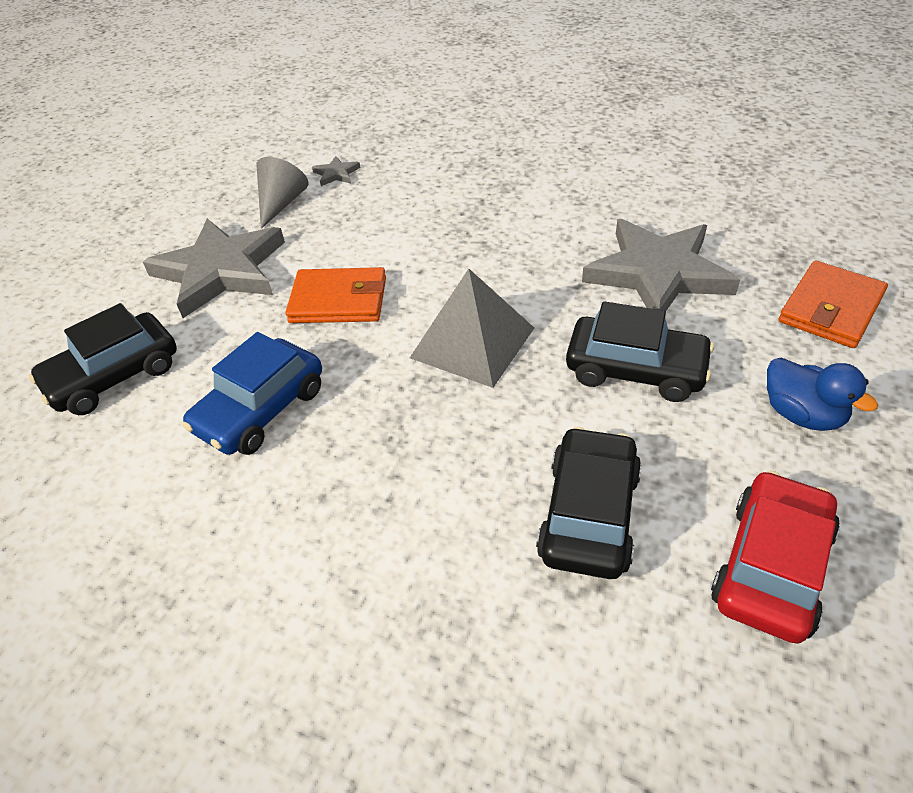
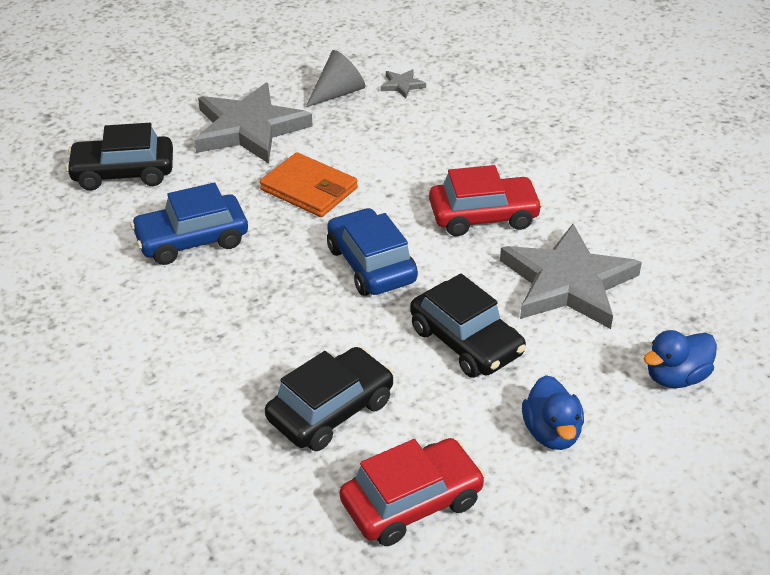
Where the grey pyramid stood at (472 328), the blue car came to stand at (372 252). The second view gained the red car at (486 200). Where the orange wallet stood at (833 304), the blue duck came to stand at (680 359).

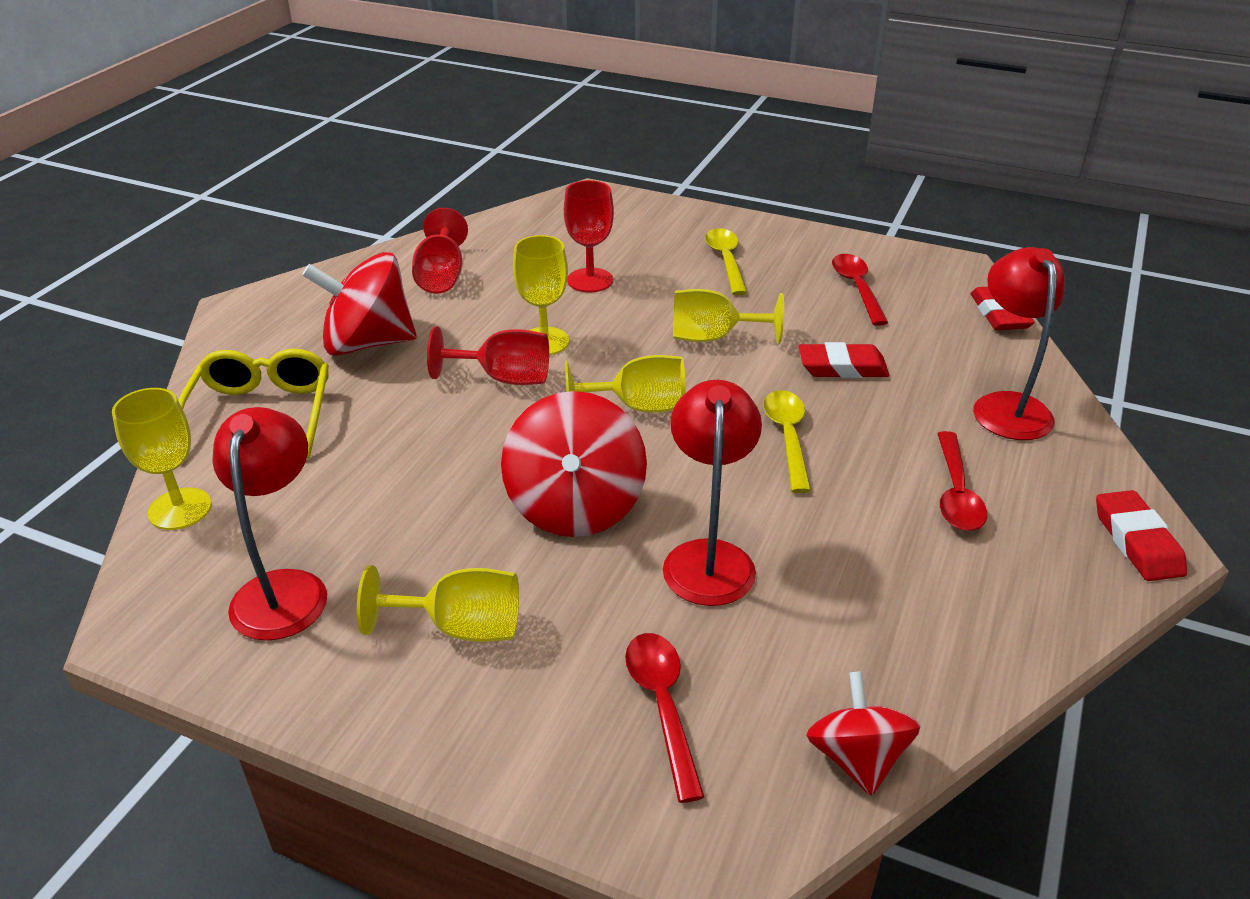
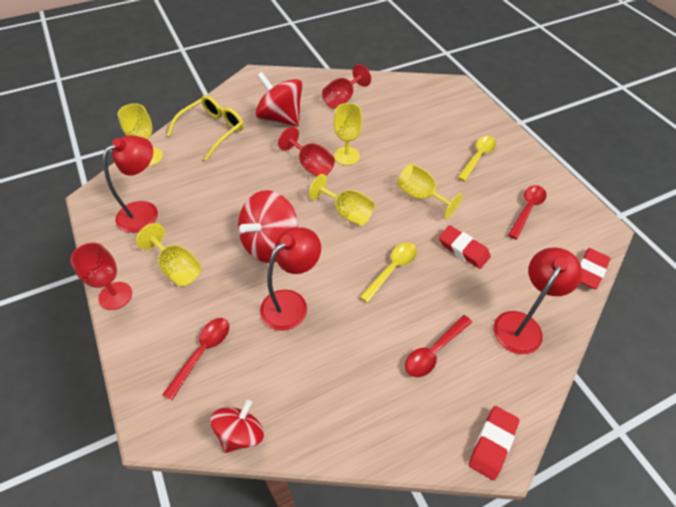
The red goblet ended up elsewhere, having gone from (589 236) to (101 276).

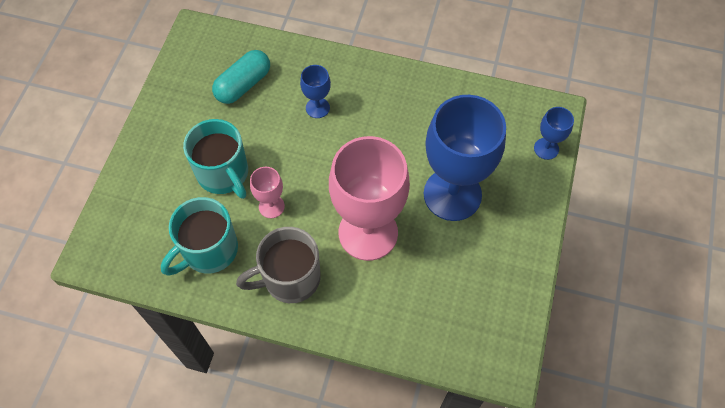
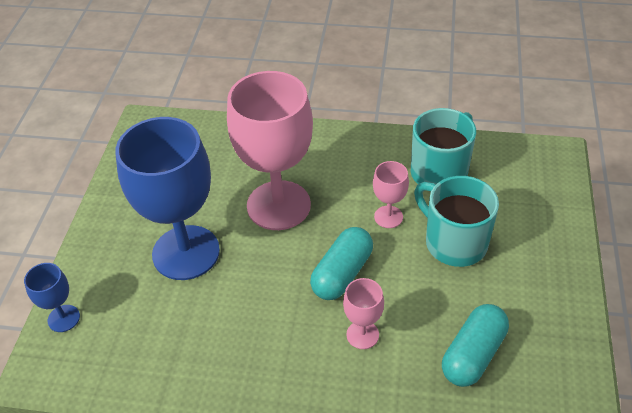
The second view gained the turquoise capsule at (341 263). What was the blue goblet at (315 91) turned into the pink goblet at (363 313). The second view lost the grey mug at (278 265).

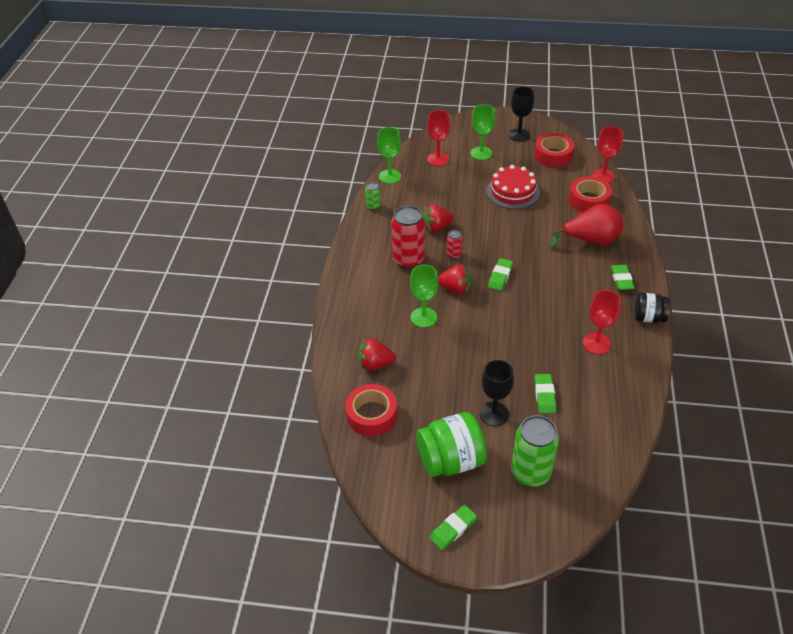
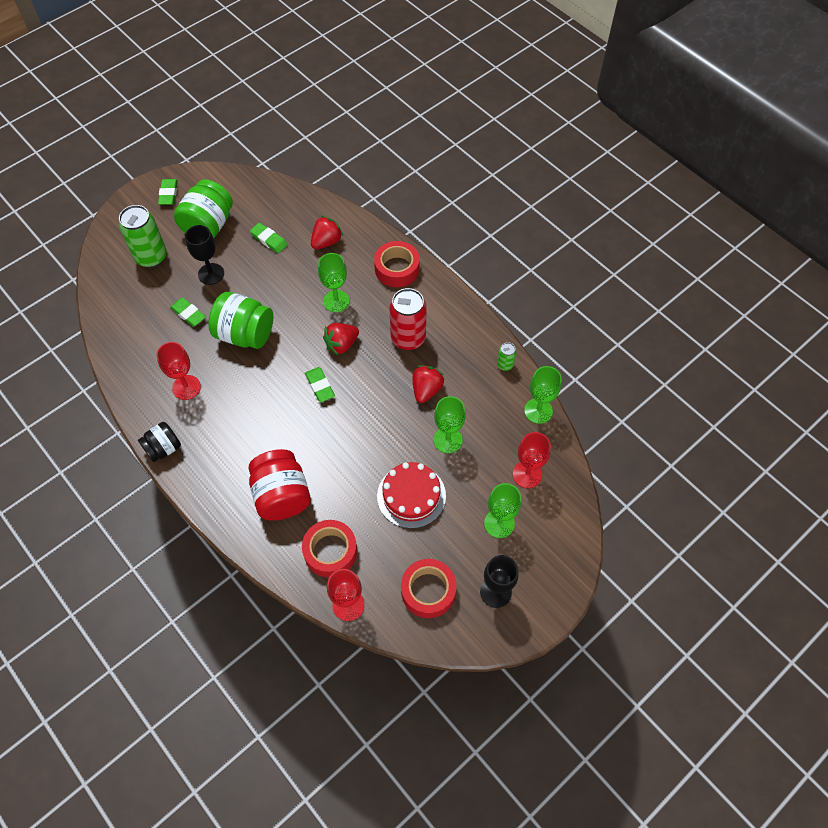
The second view gained the green jar at (240 320). Where the red pear stood at (586 226), the red jar came to stand at (279 485). The green eraser ended up elsewhere, having gone from (623 277) to (269 238). The red tape ended up elsewhere, having gone from (371 410) to (397 264). The second view gained the green goblet at (450 424). The second view lost the red can at (455 244).

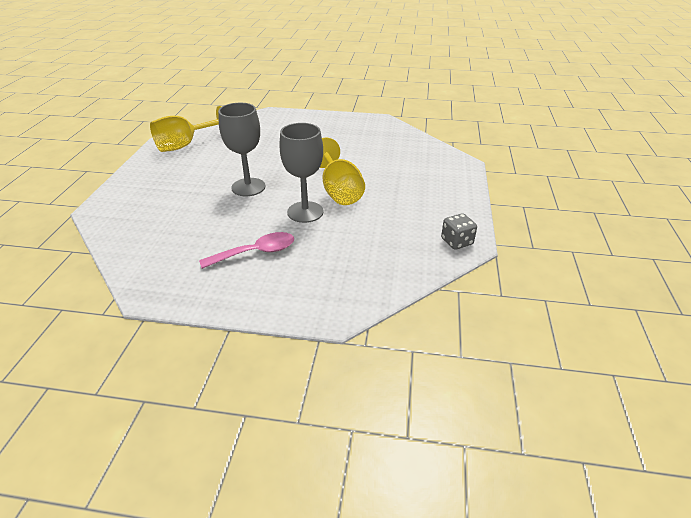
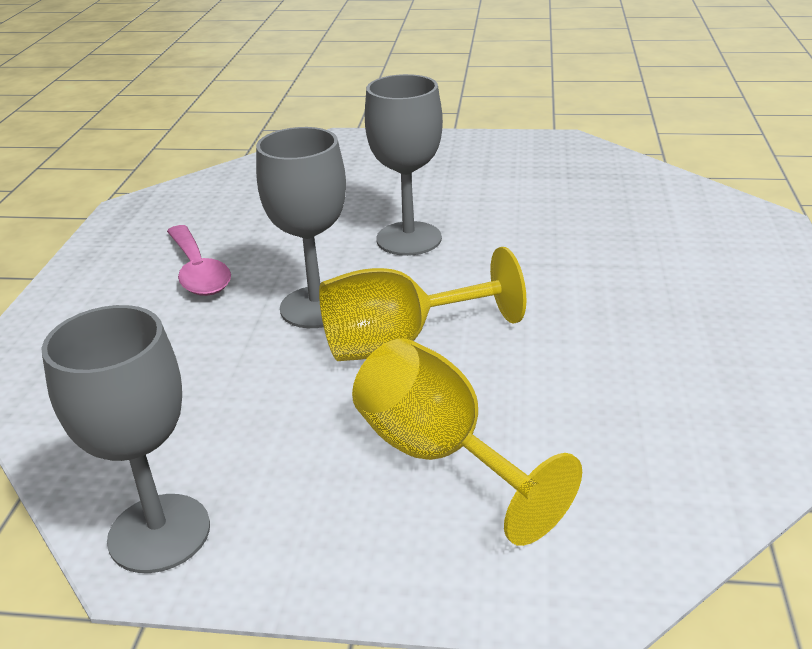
Where the grey dice stood at (459 231), the grey goblet came to stand at (125 439). The yellow goblet ended up elsewhere, having gone from (186 129) to (467 442).

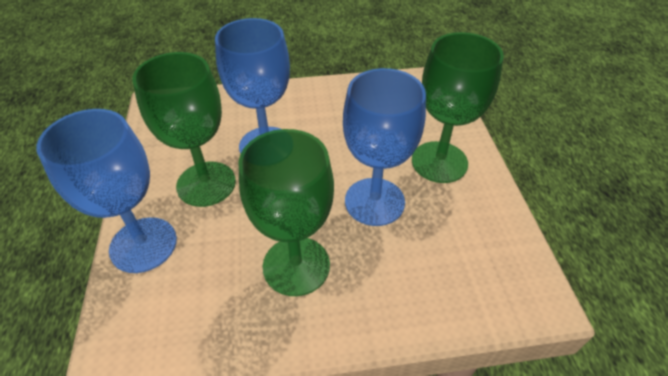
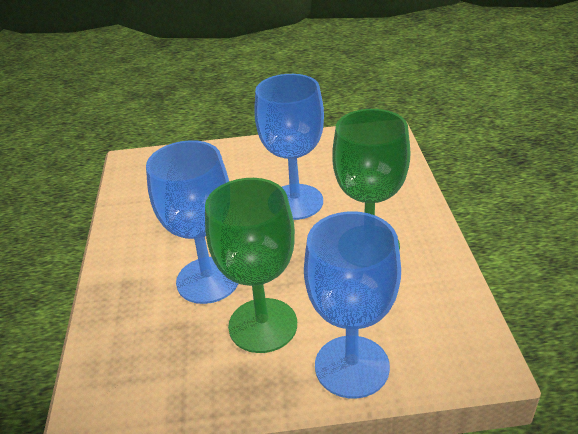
The second view lost the green goblet at (458 107).

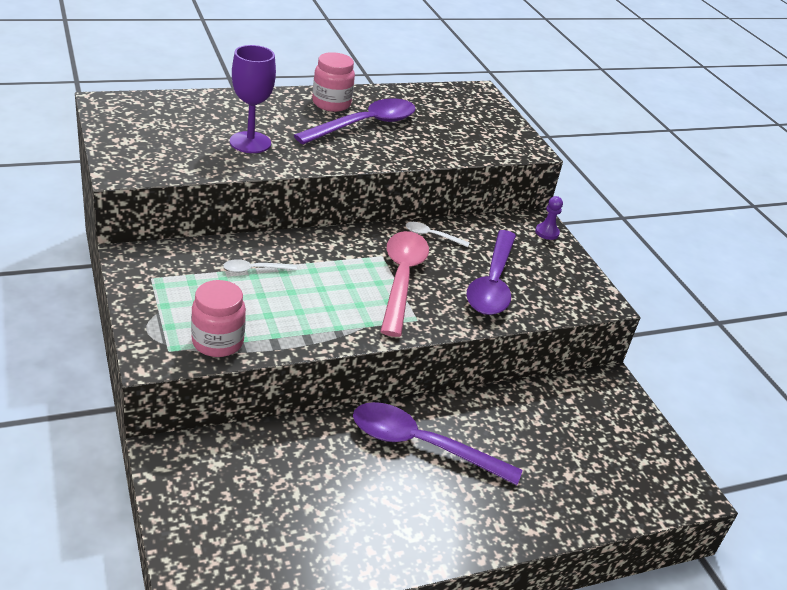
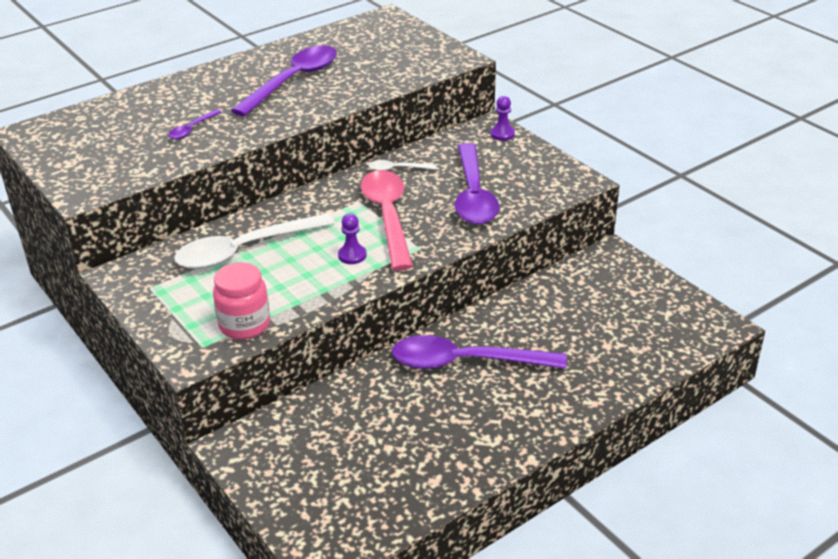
Where the purple goblet stood at (253 99), the purple spoon came to stand at (194 124). The size of the white spoon at (260 266) changed by a factor of 2.24. The second view gained the purple pawn at (352 238). The second view lost the pink jar at (333 82).

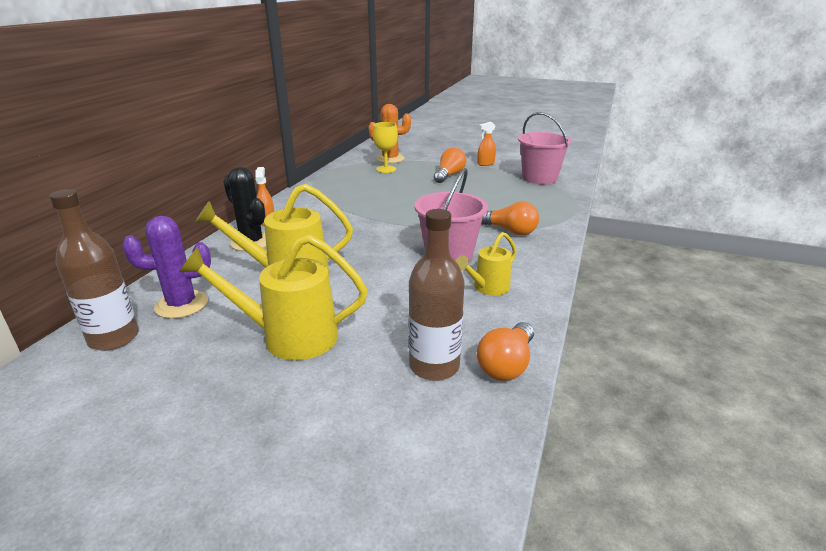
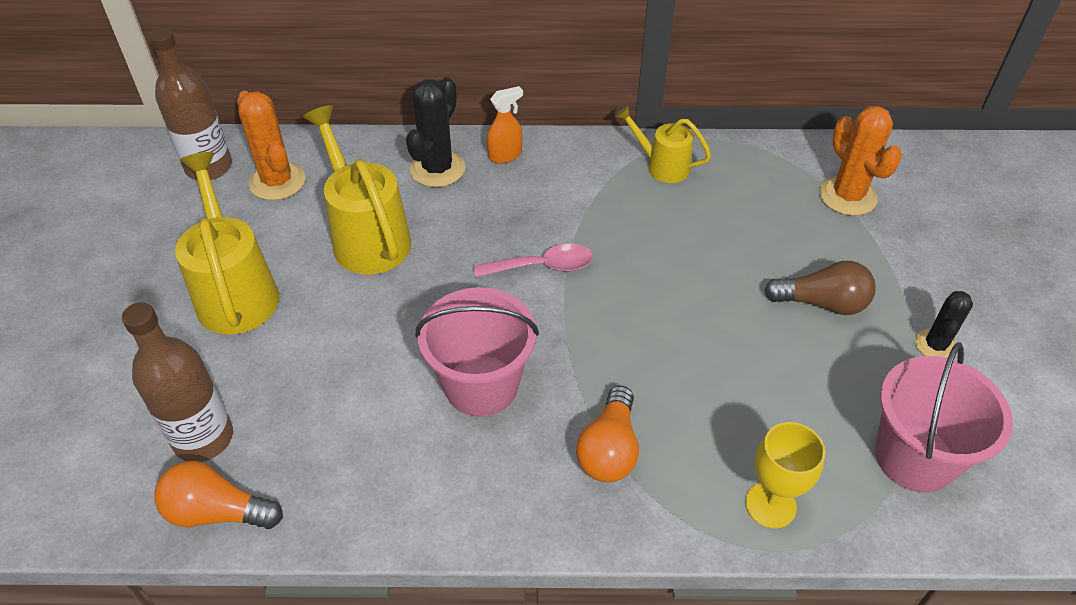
What was the purple cactus at (166 267) turned into the orange cactus at (271 145). The second view gained the pink spoon at (533 260). The yellow watering can ended up elsewhere, having gone from (486 264) to (663 144). The yellow goblet ended up elsewhere, having gone from (385 147) to (785 475). What was the orange light bulb at (450 165) turned into the brown light bulb at (820 288). Where the orange spray bottle stood at (486 144), the black cactus came to stand at (944 324).

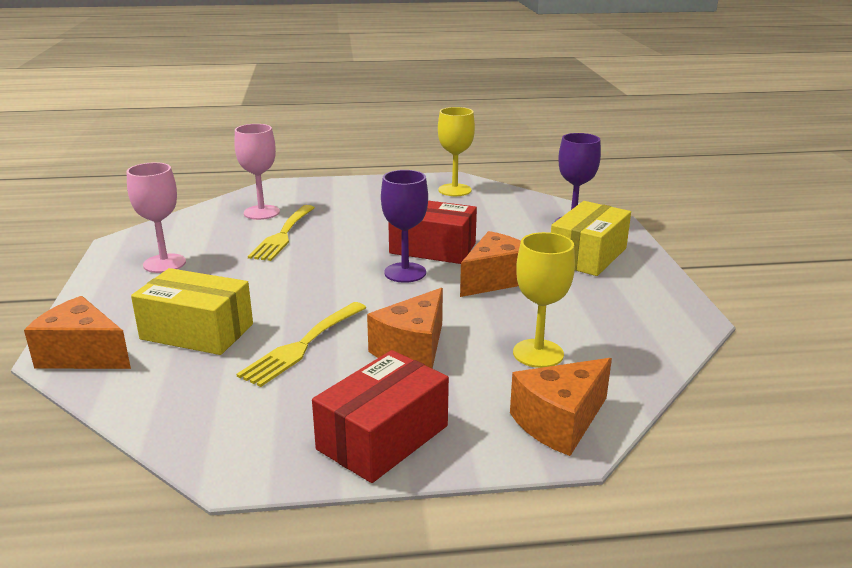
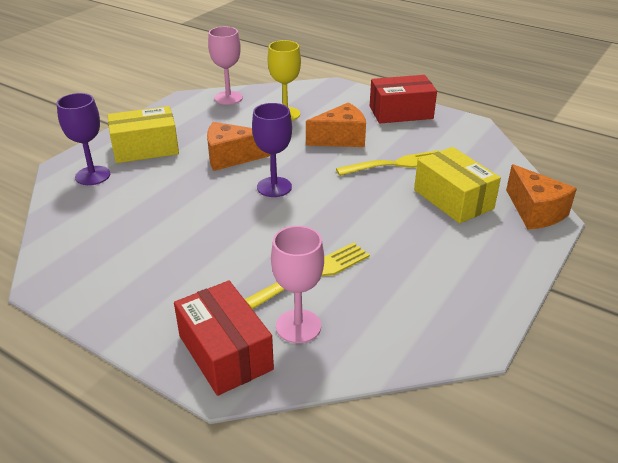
The red box ended up elsewhere, having gone from (432 232) to (224 338). The pink goblet ended up elsewhere, having gone from (156 217) to (225 66). The second view lost the yellow goblet at (456 151). The second view lost the orange cheese at (561 407).

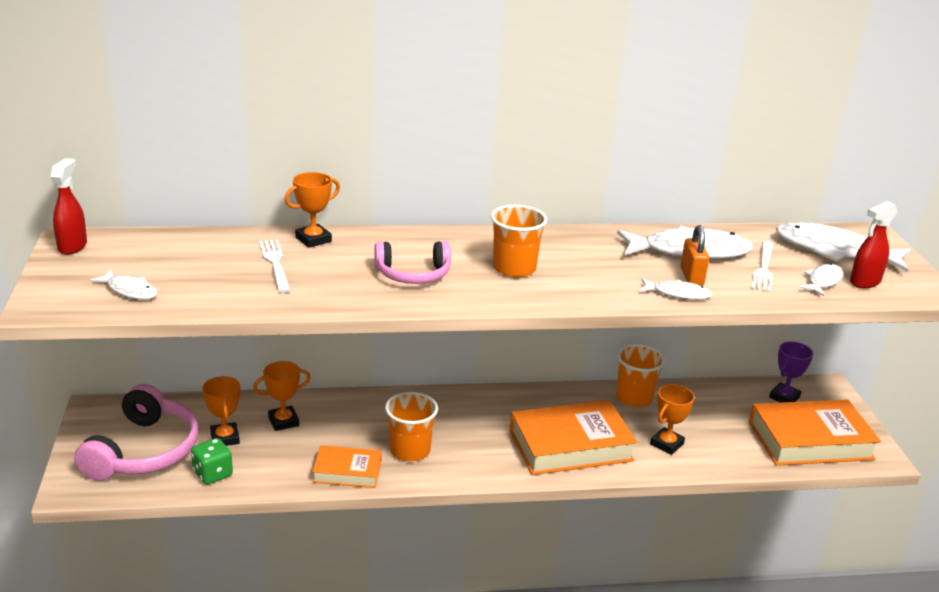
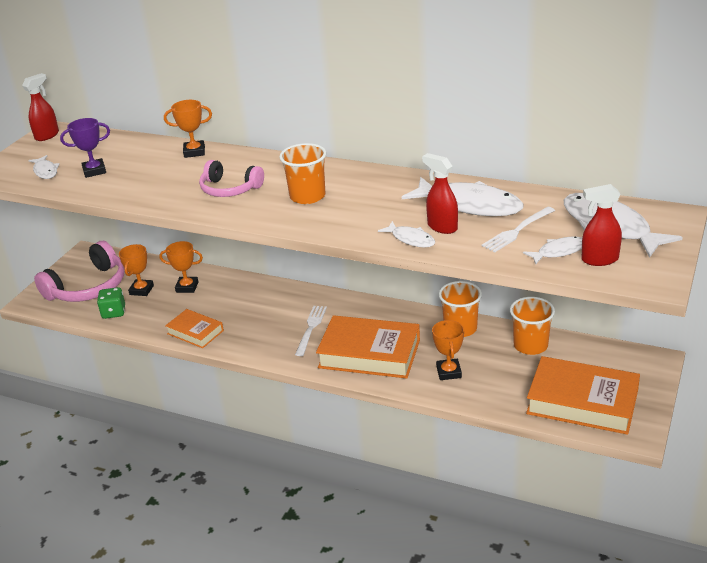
The purple trophy ended up elsewhere, having gone from (791 372) to (85 148). The white fork ended up elsewhere, having gone from (275 266) to (311 331). Where the orange padlock stood at (694 255), the red spray bottle came to stand at (440 193). The orange trophy at (672 419) ended up facing another way, 75 degrees counterclockwise from before. The orange cup ended up elsewhere, having gone from (411 426) to (532 326).

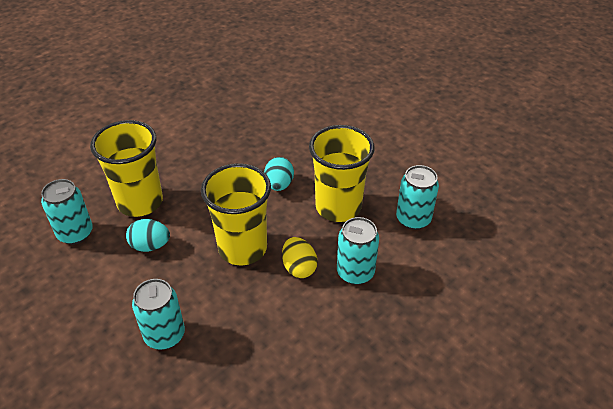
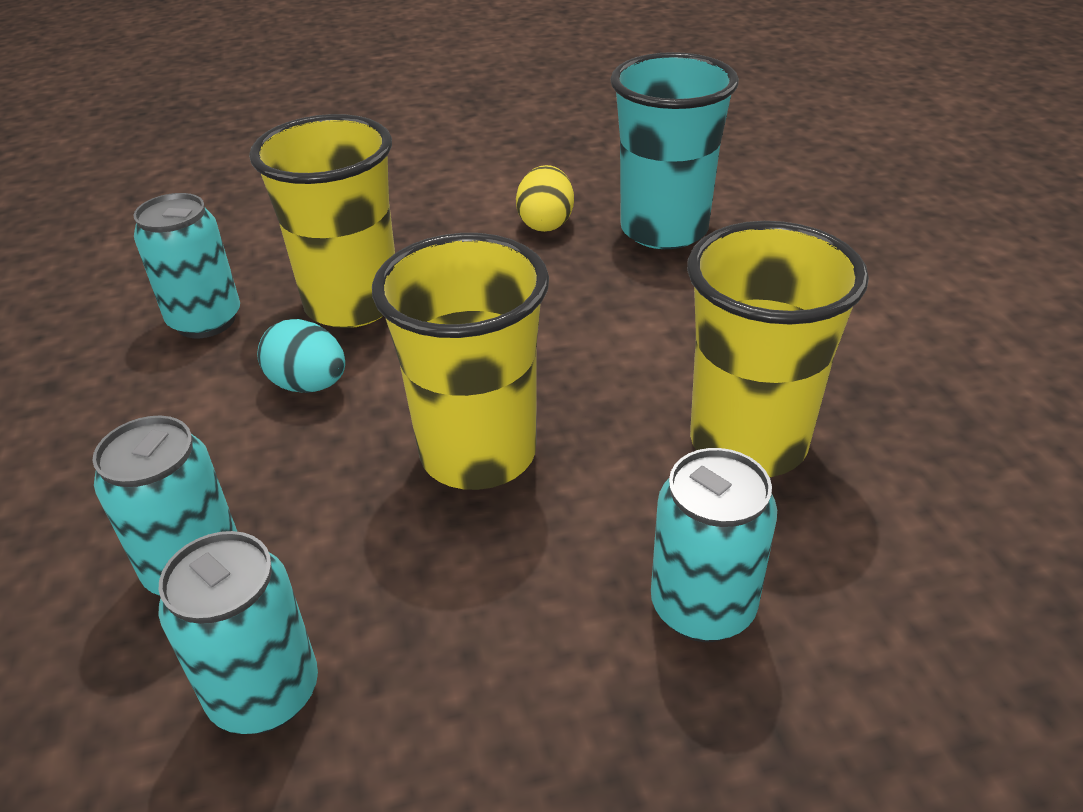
The turquoise can ended up elsewhere, having gone from (417 197) to (238 632). The yellow egg ended up elsewhere, having gone from (300 257) to (545 198). The second view gained the turquoise cup at (674 150). The second view lost the turquoise egg at (279 174).

